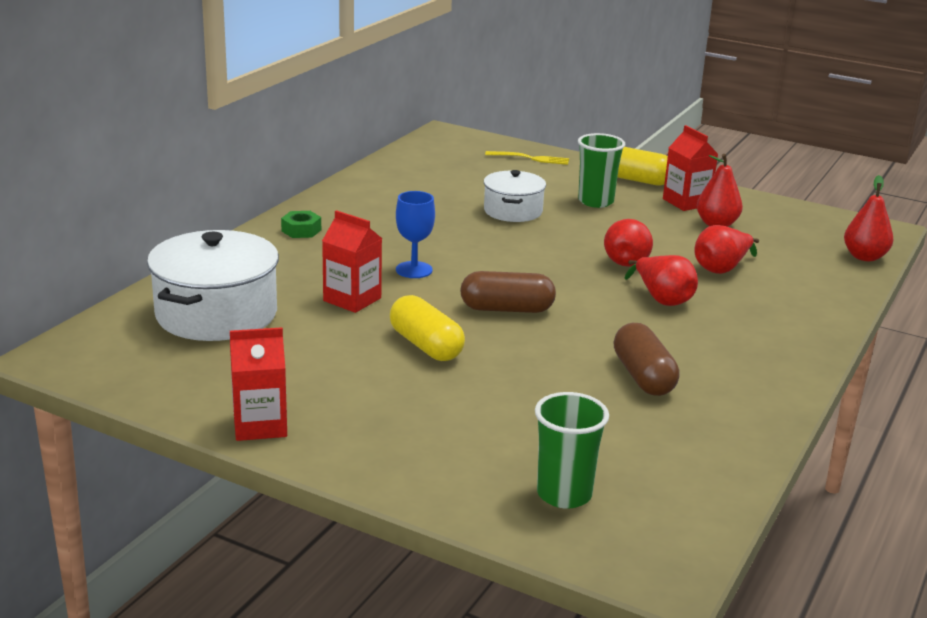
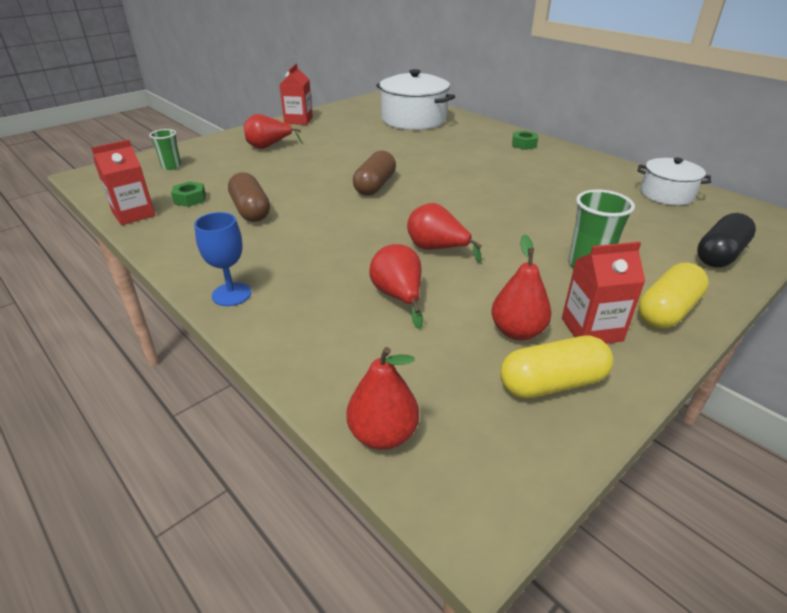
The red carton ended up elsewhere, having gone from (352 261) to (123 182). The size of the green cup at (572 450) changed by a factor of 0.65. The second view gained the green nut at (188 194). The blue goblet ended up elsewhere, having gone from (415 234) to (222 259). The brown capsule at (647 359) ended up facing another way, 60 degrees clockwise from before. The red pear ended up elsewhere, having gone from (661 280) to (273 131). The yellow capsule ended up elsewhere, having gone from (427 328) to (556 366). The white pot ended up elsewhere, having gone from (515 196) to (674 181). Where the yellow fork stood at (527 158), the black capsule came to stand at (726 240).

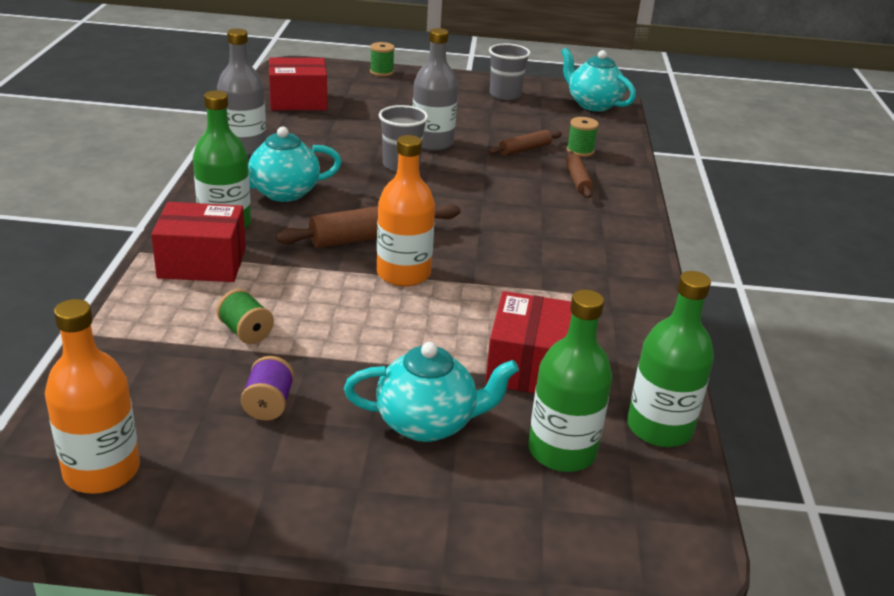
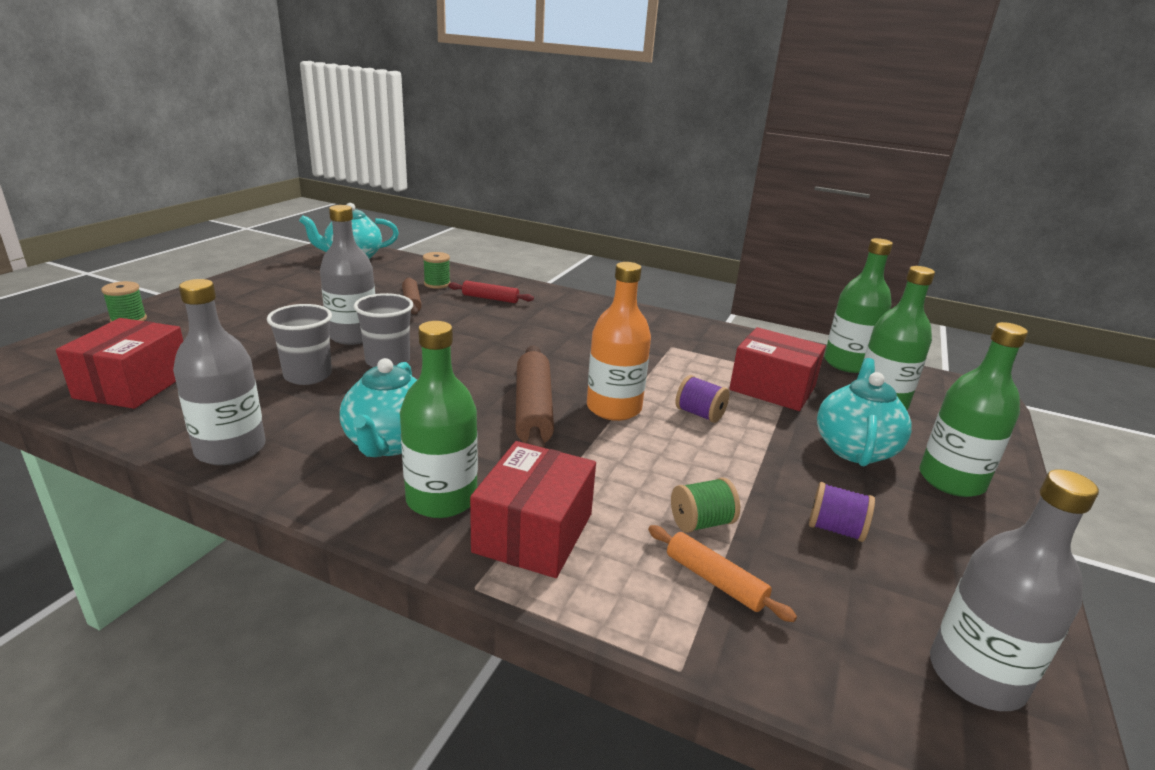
The grey cup ended up elsewhere, having gone from (510 72) to (299 344). What was the brown rolling pin at (579 174) turned into the red rolling pin at (491 291). The second view gained the orange rolling pin at (722 573). The second view gained the purple spool at (703 399). The second view gained the green bottle at (973 409). What was the orange bottle at (92 396) turned into the grey bottle at (1014 590).

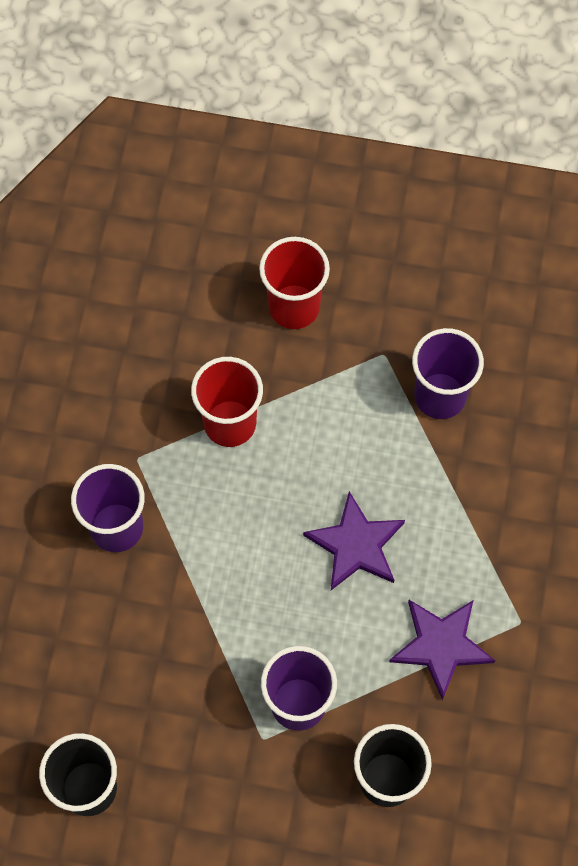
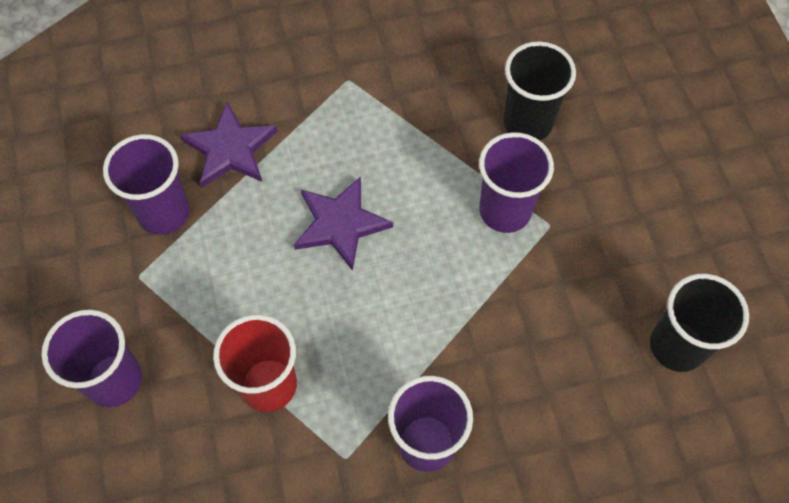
What was the red cup at (294 283) turned into the purple cup at (91 358). The purple star ended up elsewhere, having gone from (442 650) to (229 144).

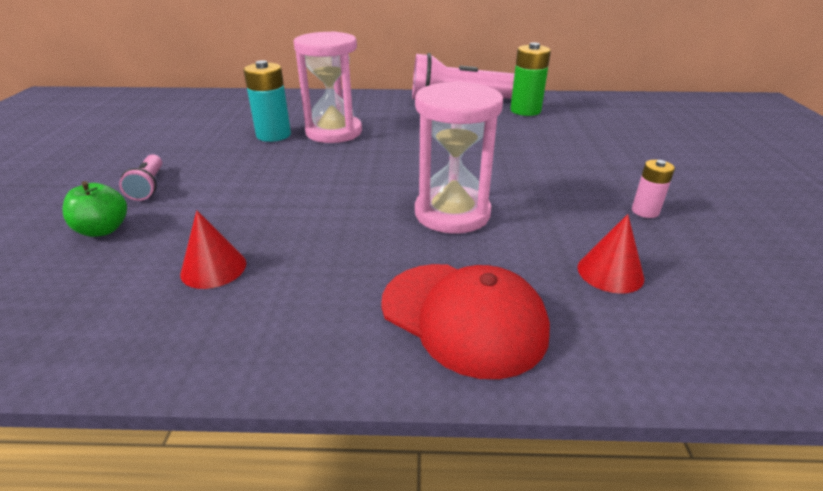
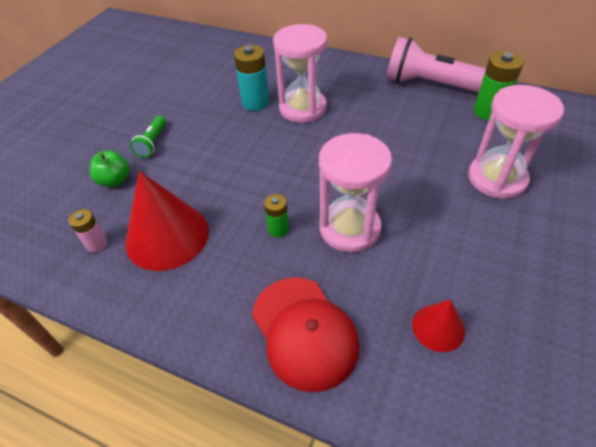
The pink battery ended up elsewhere, having gone from (653 189) to (88 230). The size of the red cone at (213 249) changed by a factor of 1.94. What was the pink flashlight at (140 177) turned into the green flashlight at (148 137). The second view gained the green battery at (276 216). The second view gained the pink hourglass at (516 142).

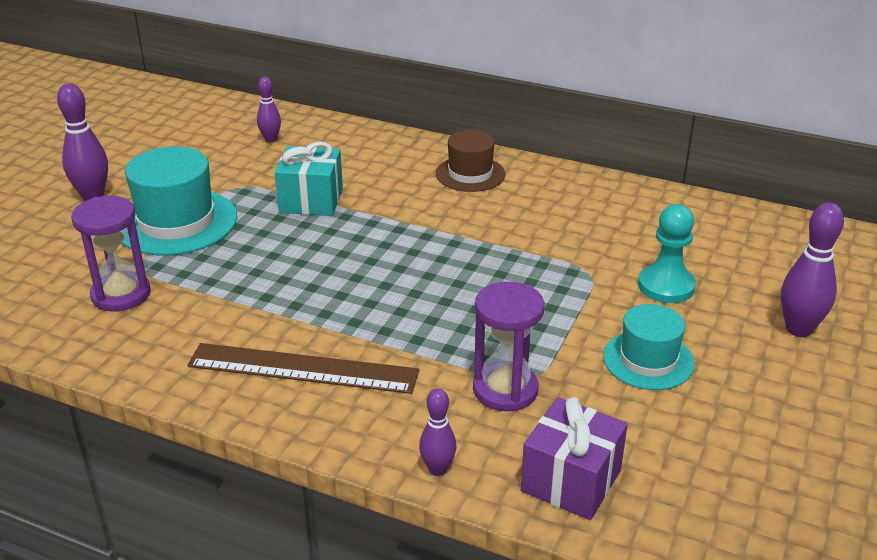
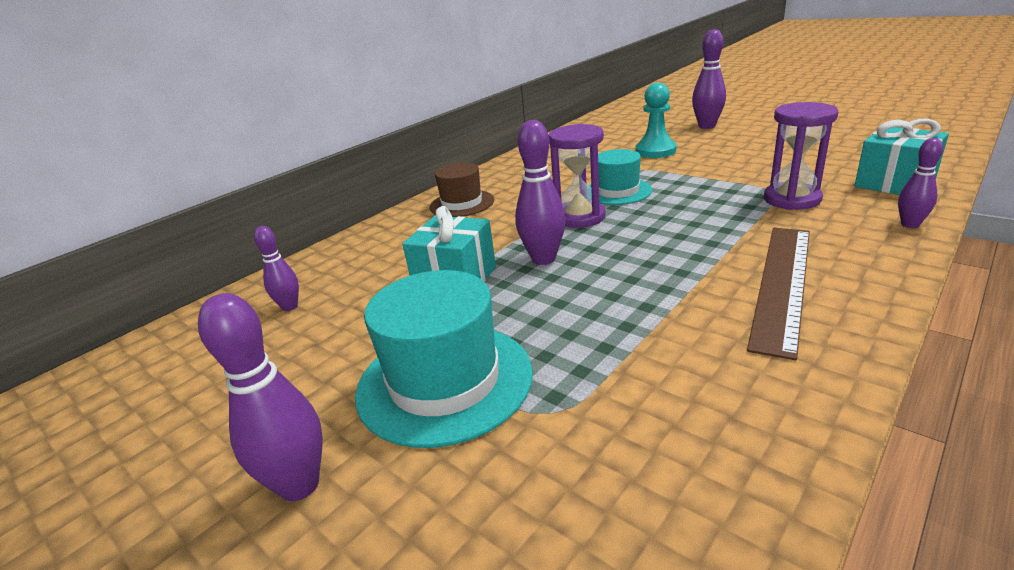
The second view gained the purple bowling pin at (540 192). The purple hourglass ended up elsewhere, having gone from (111 254) to (577 176). The turquoise hat ended up elsewhere, having gone from (649 347) to (620 177). What was the purple gift at (574 458) turned into the turquoise gift at (901 157).

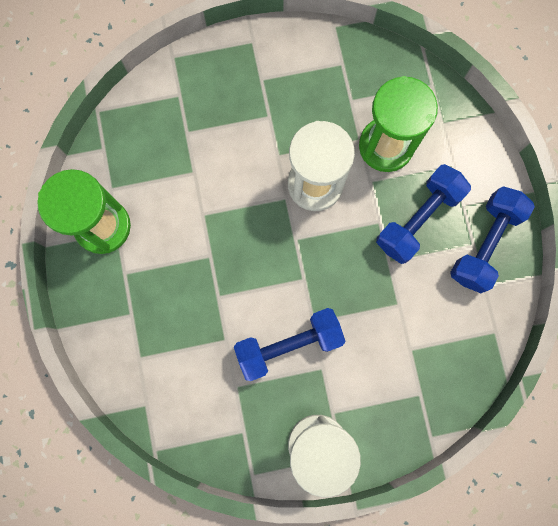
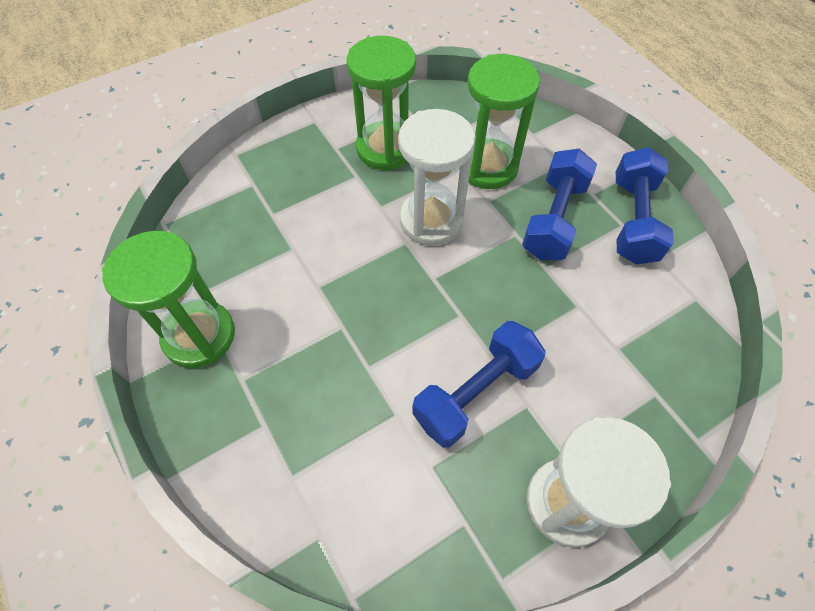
The second view gained the green hourglass at (381 103).

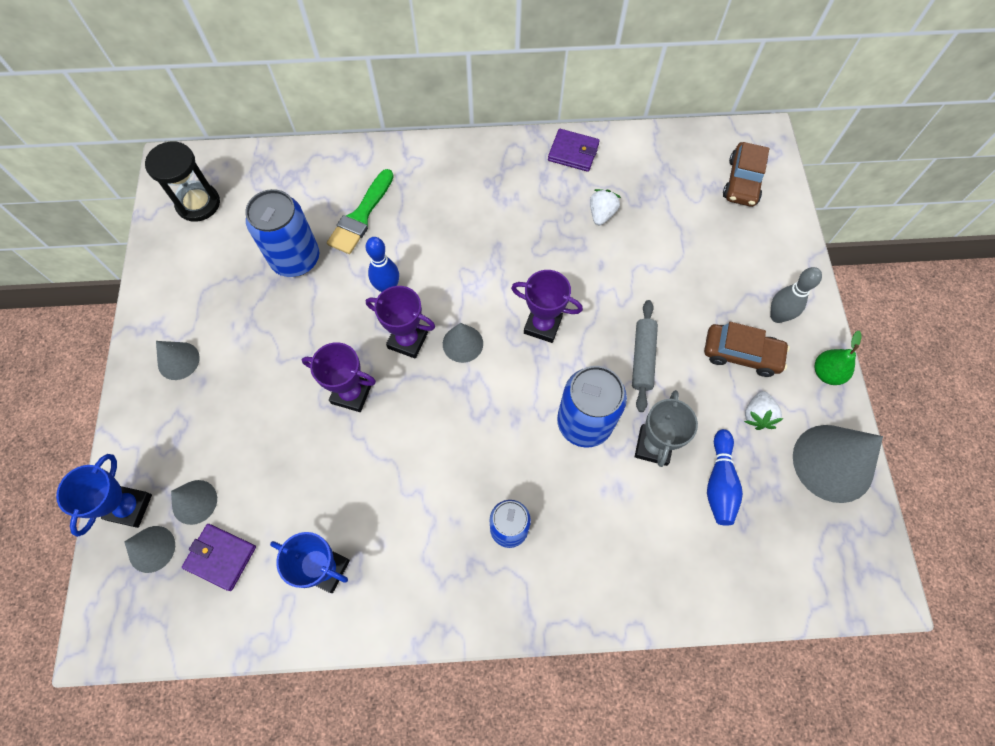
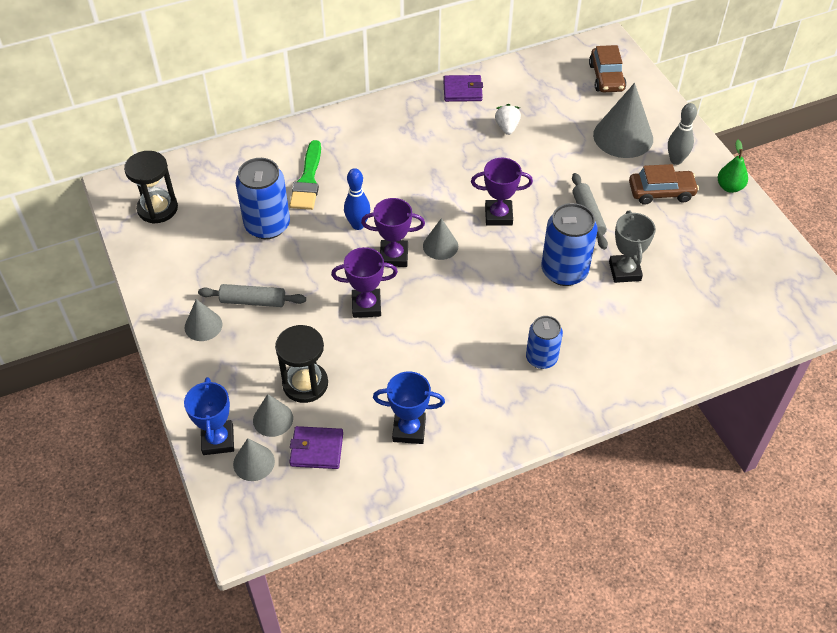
The second view gained the grey rolling pin at (252 295). The second view gained the black hourglass at (301 364). The grey cone ended up elsewhere, having gone from (838 464) to (623 120). The second view lost the blue bowling pin at (725 477). The second view lost the white strawberry at (763 410).

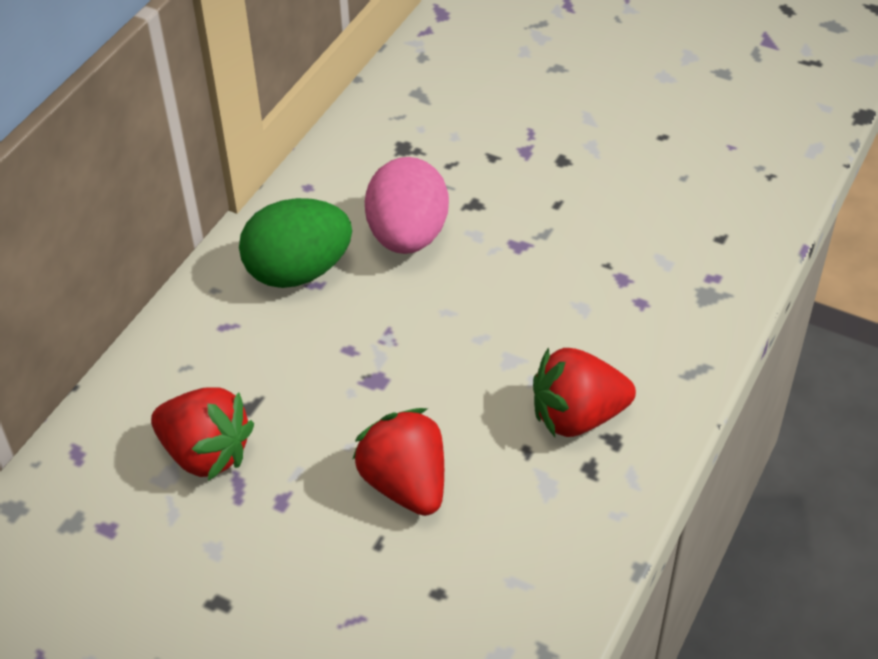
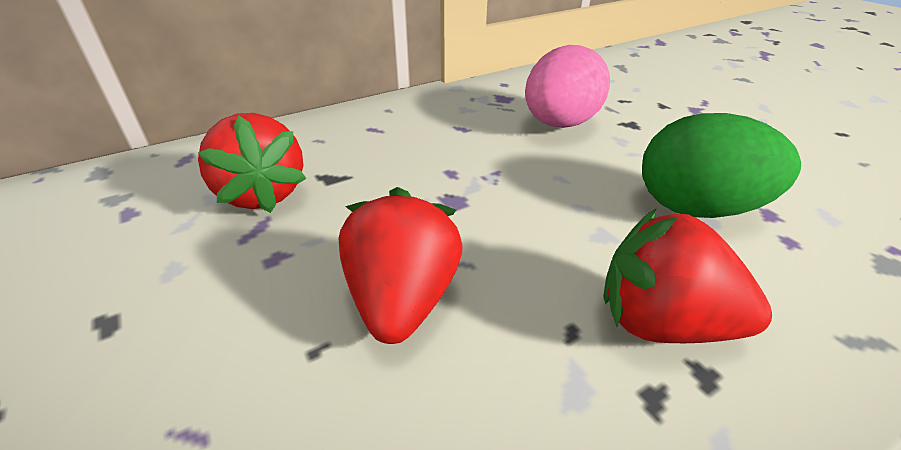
The green egg ended up elsewhere, having gone from (295 243) to (721 165).

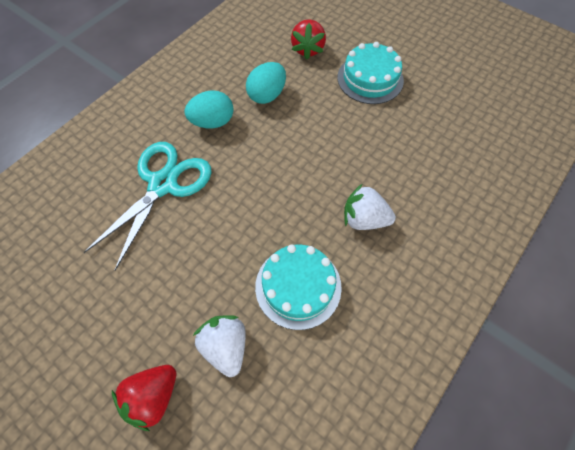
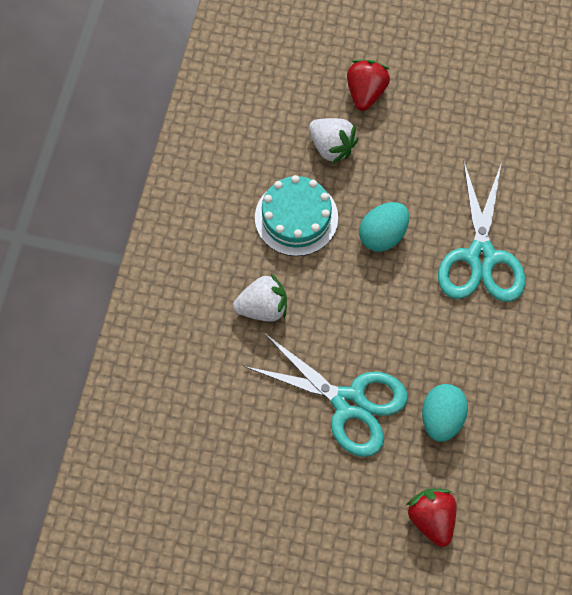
The second view gained the turquoise scissors at (325 395). The turquoise egg ended up elsewhere, having gone from (209 109) to (384 227). The second view lost the turquoise cake at (370 73).

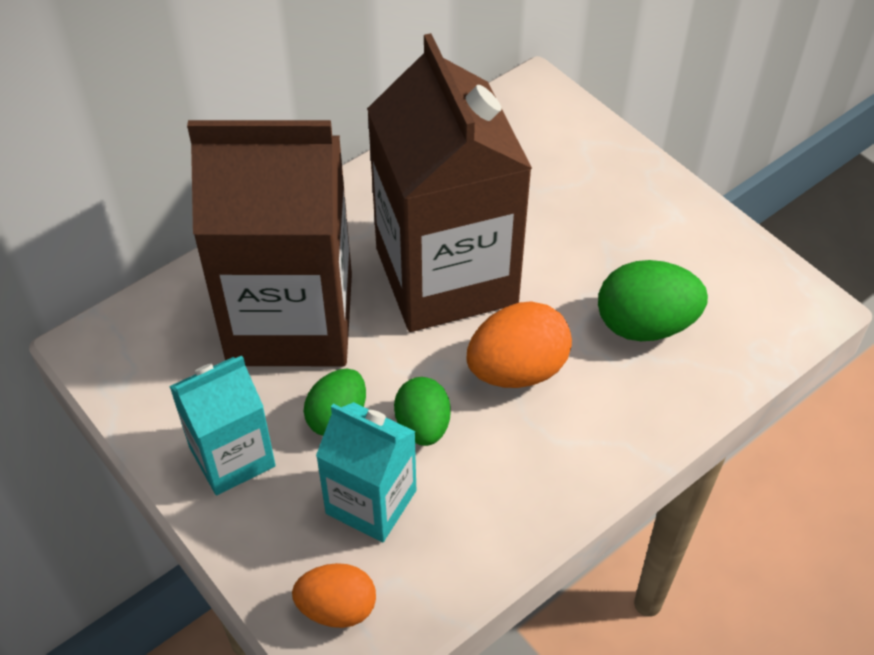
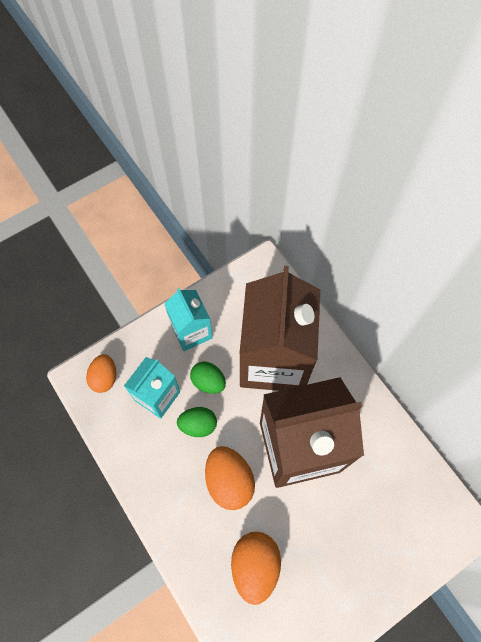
What was the green egg at (653 300) turned into the orange egg at (256 568).

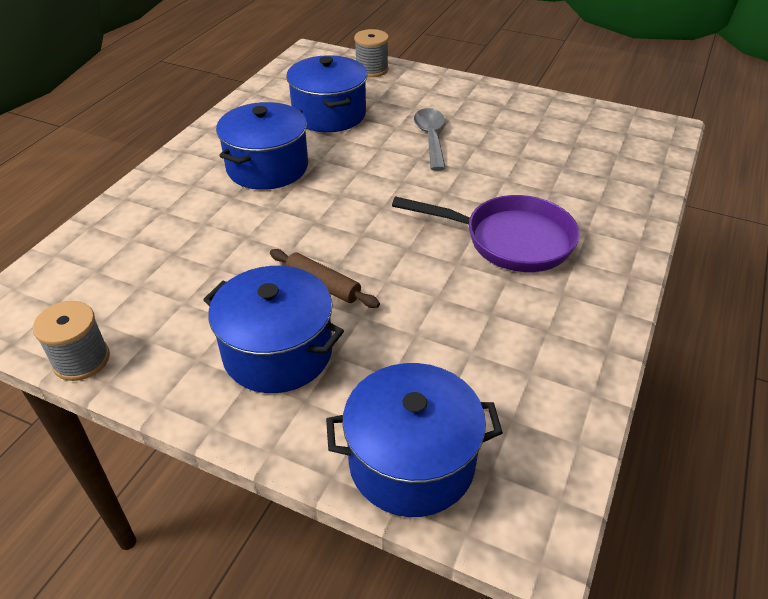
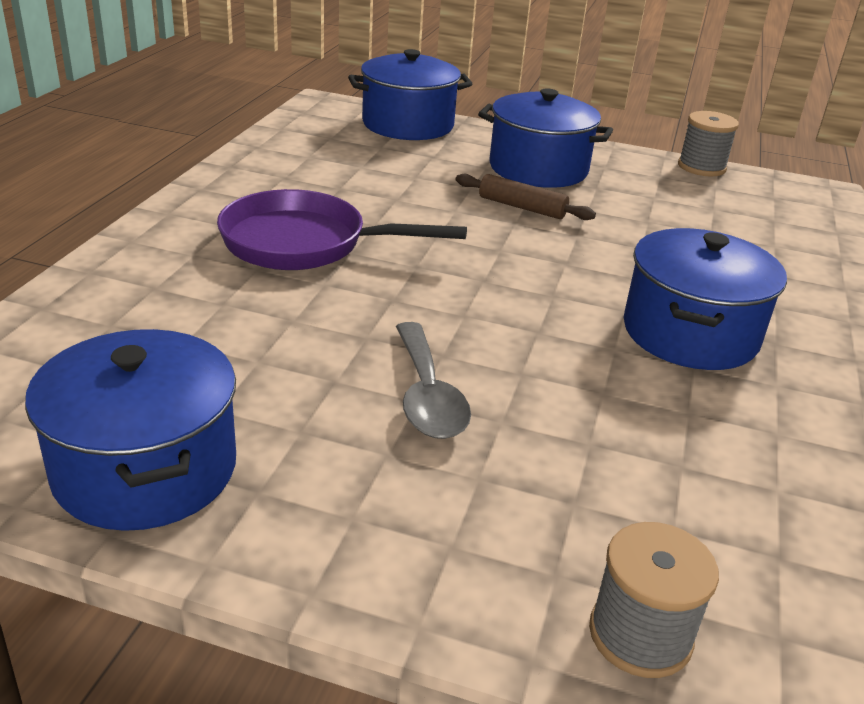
The blue pot ended up elsewhere, having gone from (326 93) to (130 430).

